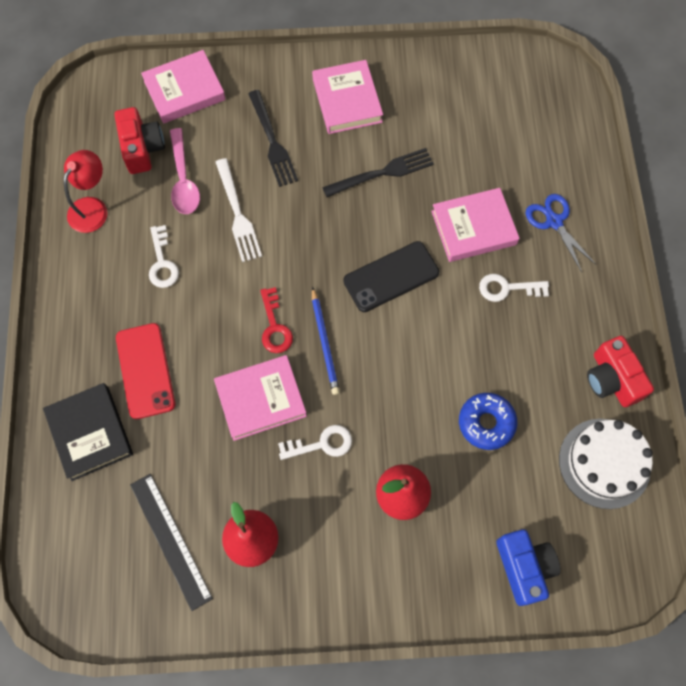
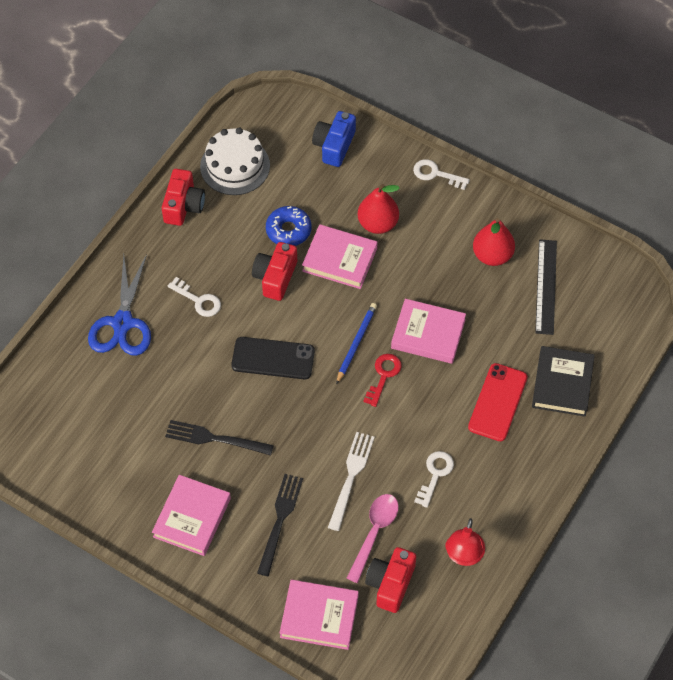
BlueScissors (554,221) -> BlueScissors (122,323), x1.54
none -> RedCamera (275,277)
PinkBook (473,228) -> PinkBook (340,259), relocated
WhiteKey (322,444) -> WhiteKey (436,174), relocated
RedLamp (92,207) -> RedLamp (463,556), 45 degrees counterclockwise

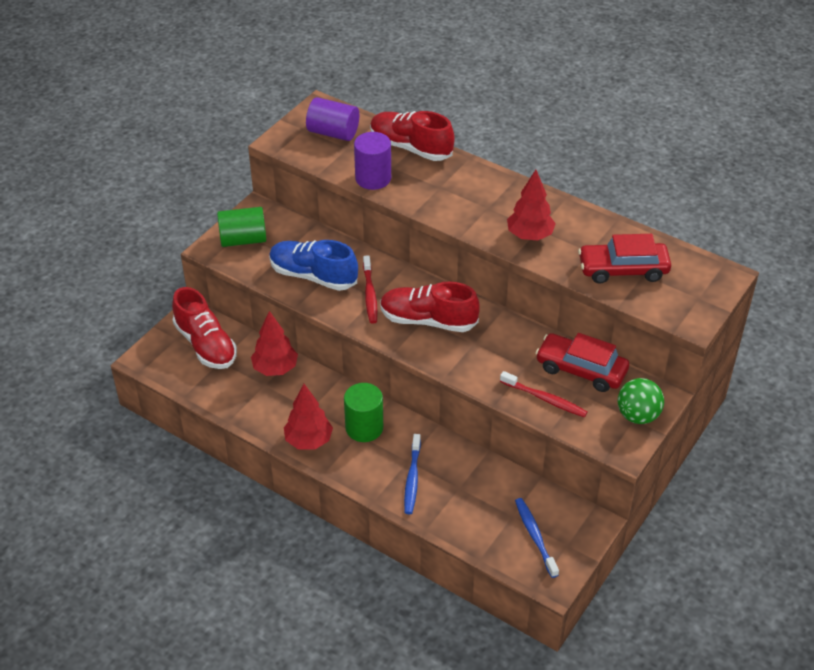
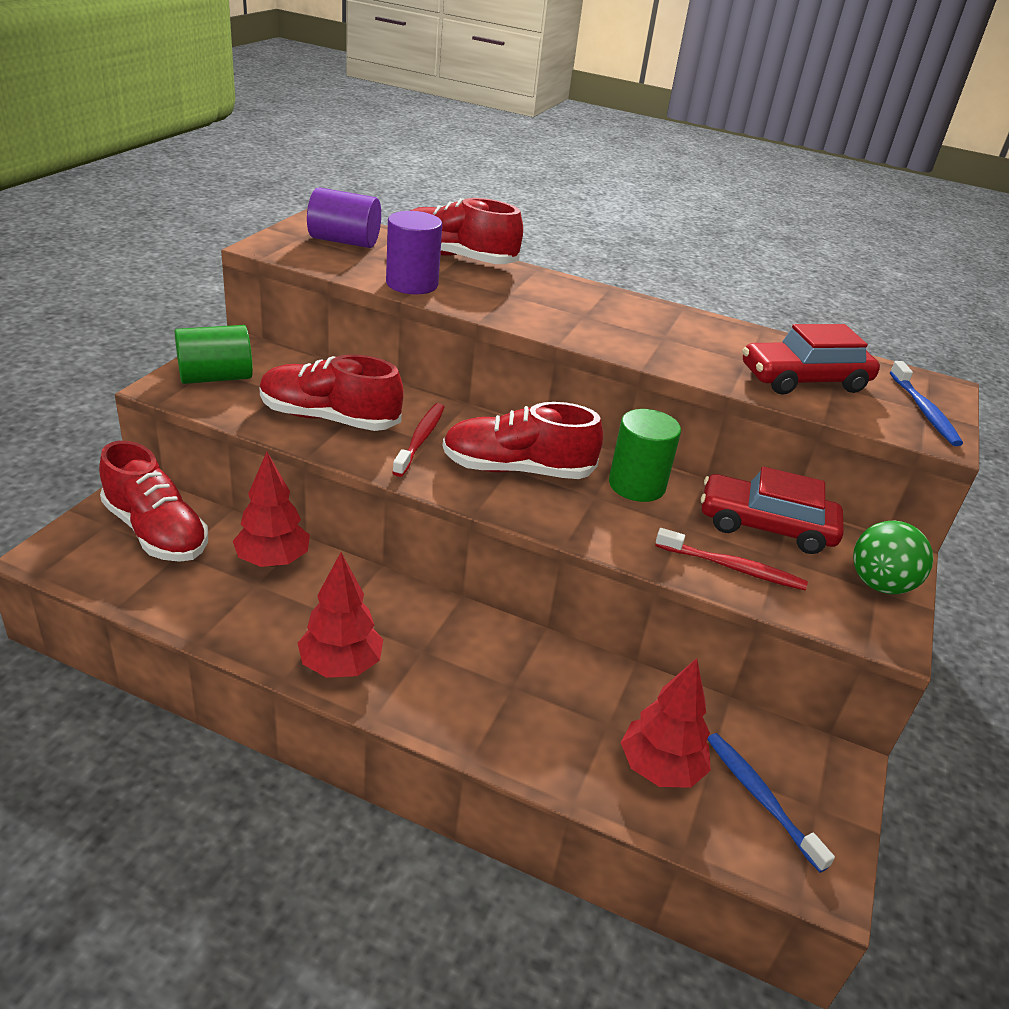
BlueShoe (313,276) -> RedShoe (329,418)
RedToothbrush (370,294) -> RedToothbrush (420,439), 150 degrees counterclockwise
GreenCylinder (364,428) -> GreenCylinder (636,485), relocated
RedTree (529,236) -> RedTree (660,769), relocated
BlueToothbrush (412,479) -> BlueToothbrush (924,411), relocated

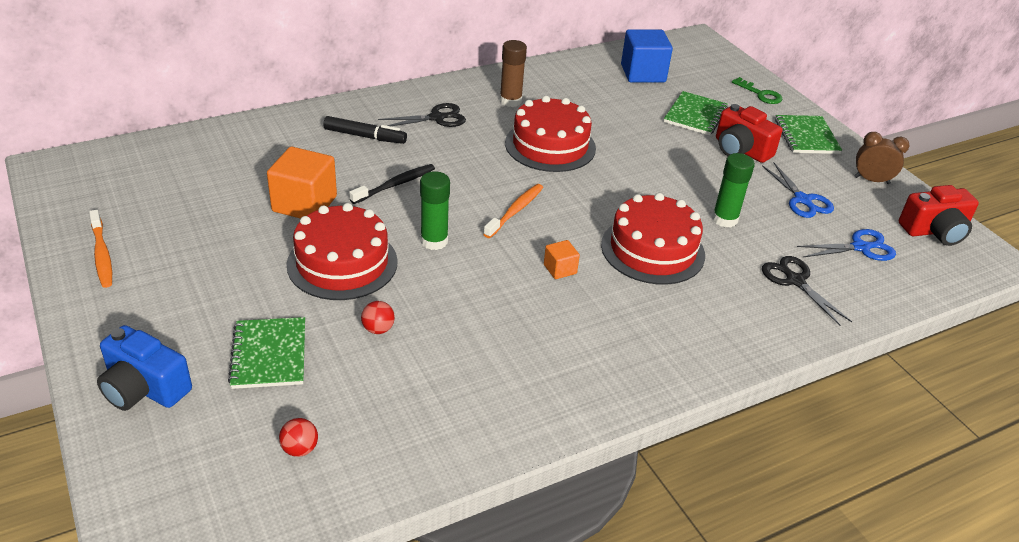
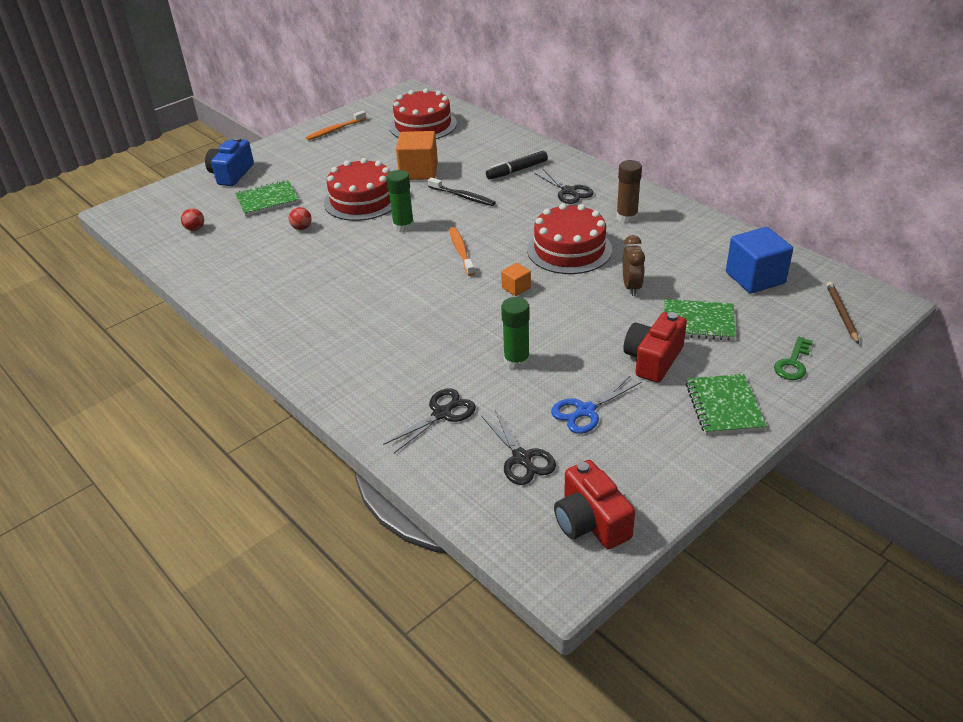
RedCake (652,250) -> RedCake (423,125), relocated
OrangeToothbrush (515,211) -> OrangeToothbrush (461,251), 120 degrees counterclockwise
BlueScissors (860,247) -> BlackScissors (521,458)
BlackMarker (364,136) -> BlackMarker (517,170), 60 degrees clockwise
OrangeCube (560,269) -> OrangeCube (516,288), relocated
BrownClock (871,180) -> BrownClock (631,287), relocated
GreenNotebook (806,136) -> GreenNotebook (724,406), 75 degrees counterclockwise
none -> BrownPencil (841,314)

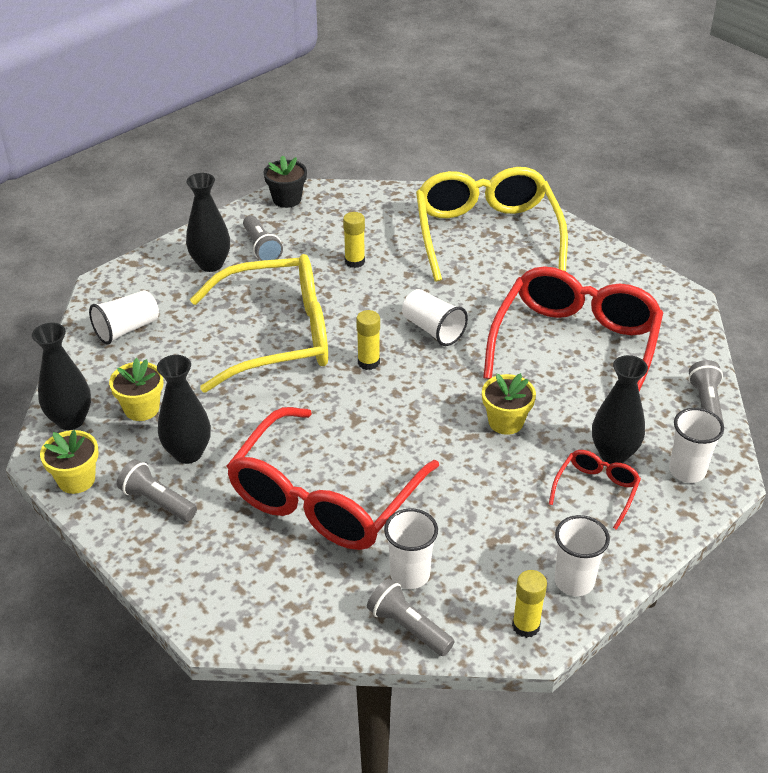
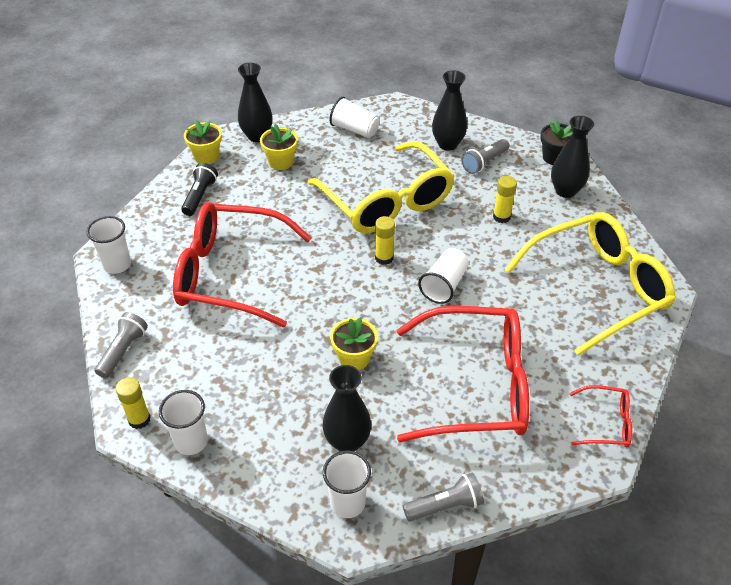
WhiteCup (410,575) -> WhiteCup (117,265), relocated
GreyFlashlight (157,501) -> BlackFlashlight (200,196)
BlackVase (188,453) -> BlackVase (565,191), relocated
RedGlasses (596,491) -> RedGlasses (606,423), relocated

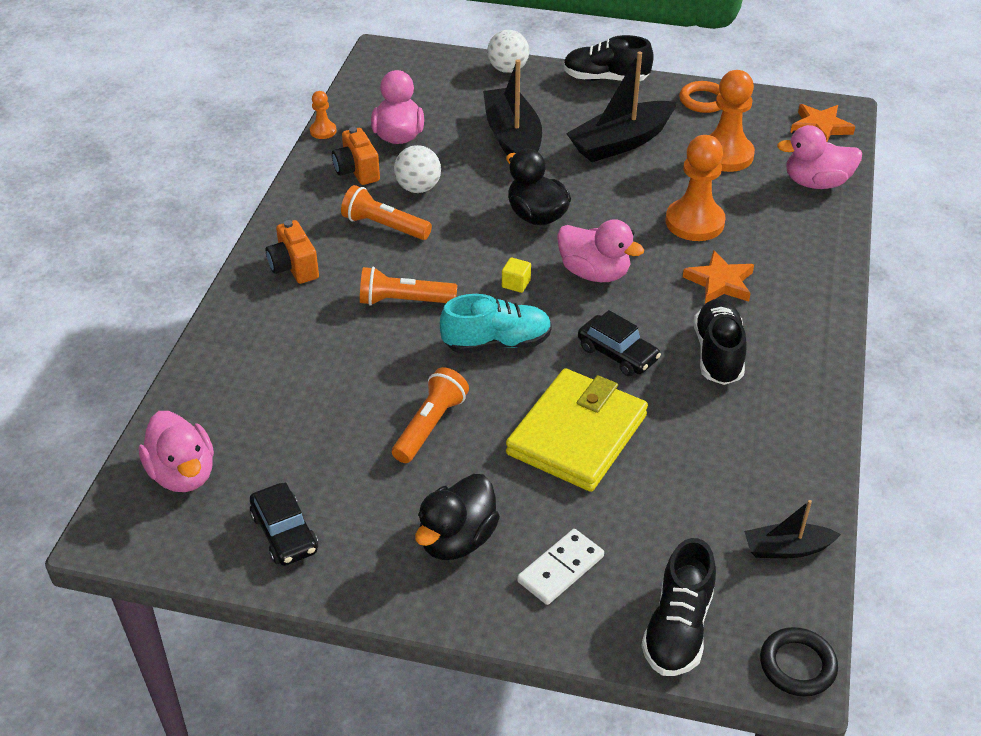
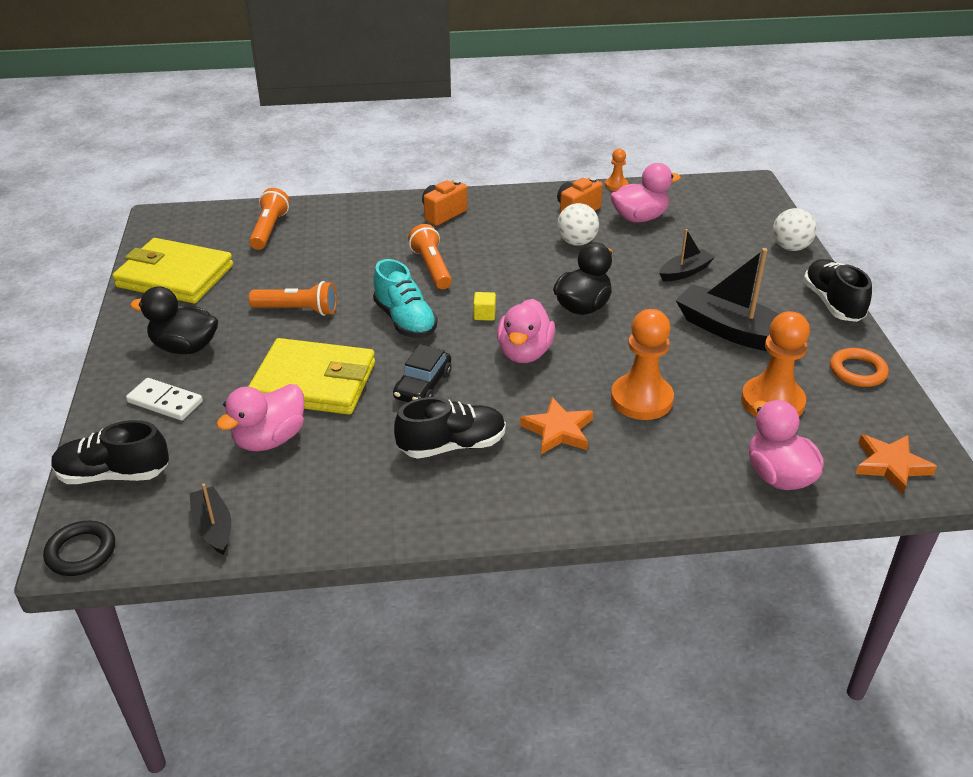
BlackCar (285,533) -> YellowWallet (175,276)
PinkDuck (183,474) -> PinkDuck (270,439), relocated
OrangeFlashlight (384,226) -> OrangeFlashlight (269,229), relocated
BlackBoat (512,139) -> BlackBoat (685,272), x0.55

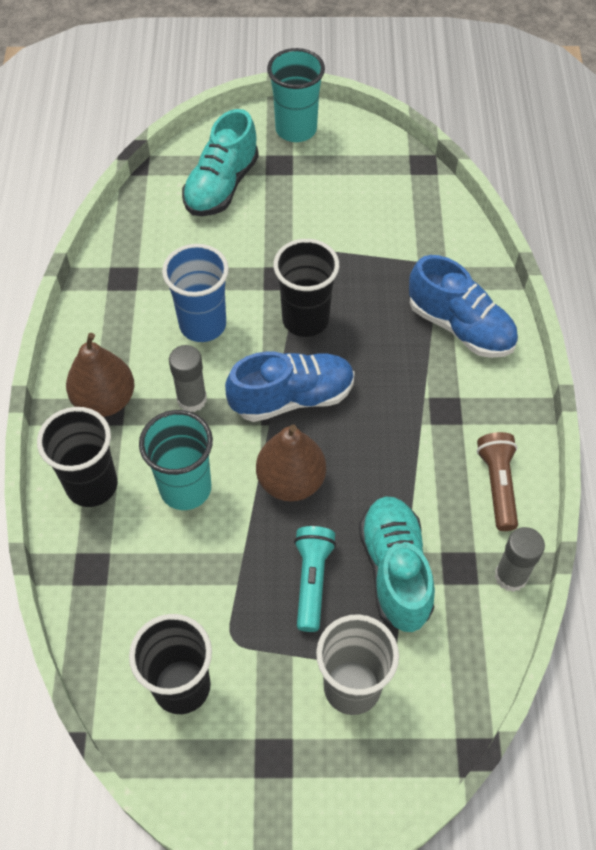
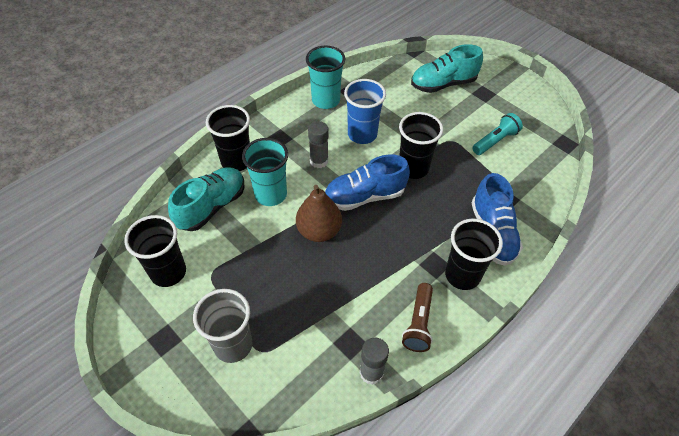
TurquoiseShoe (395,570) -> TurquoiseShoe (212,206), relocated
TurquoiseCup (296,129) -> TurquoiseCup (326,100), relocated
BlueShoe (292,398) -> BlueShoe (364,196), 135 degrees clockwise
BrownFlashlight (497,485) -> BrownFlashlight (419,323), 150 degrees clockwise
none -> BlackCup (462,275)
TurquoiseFlashlight (311,580) -> TurquoiseFlashlight (495,141), relocated
BrownPear (105,400) -> none

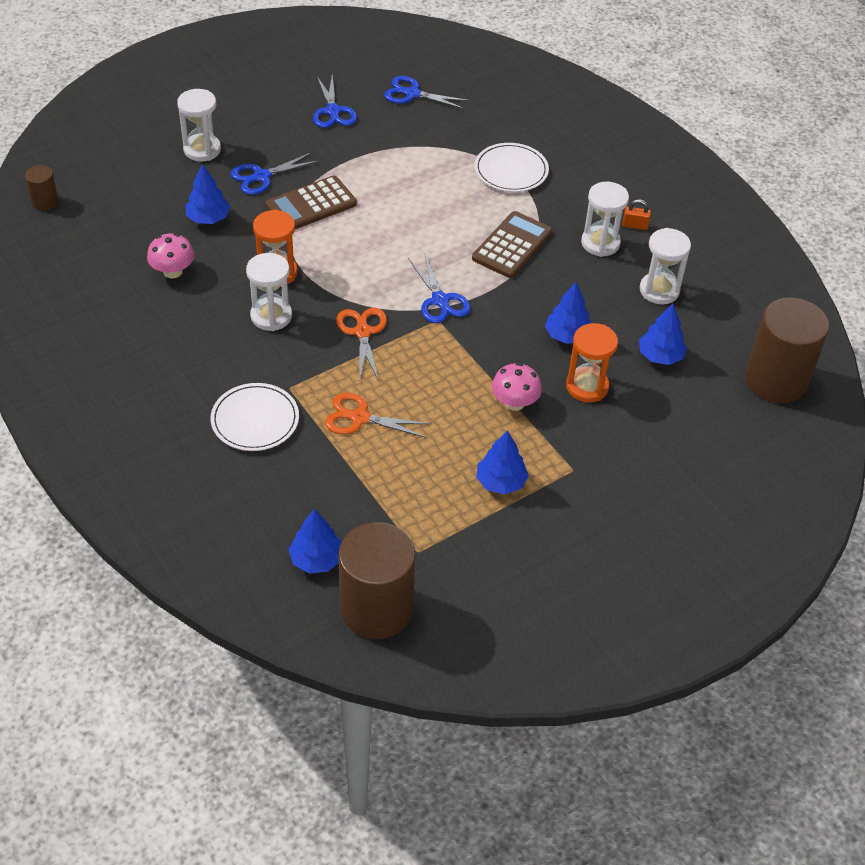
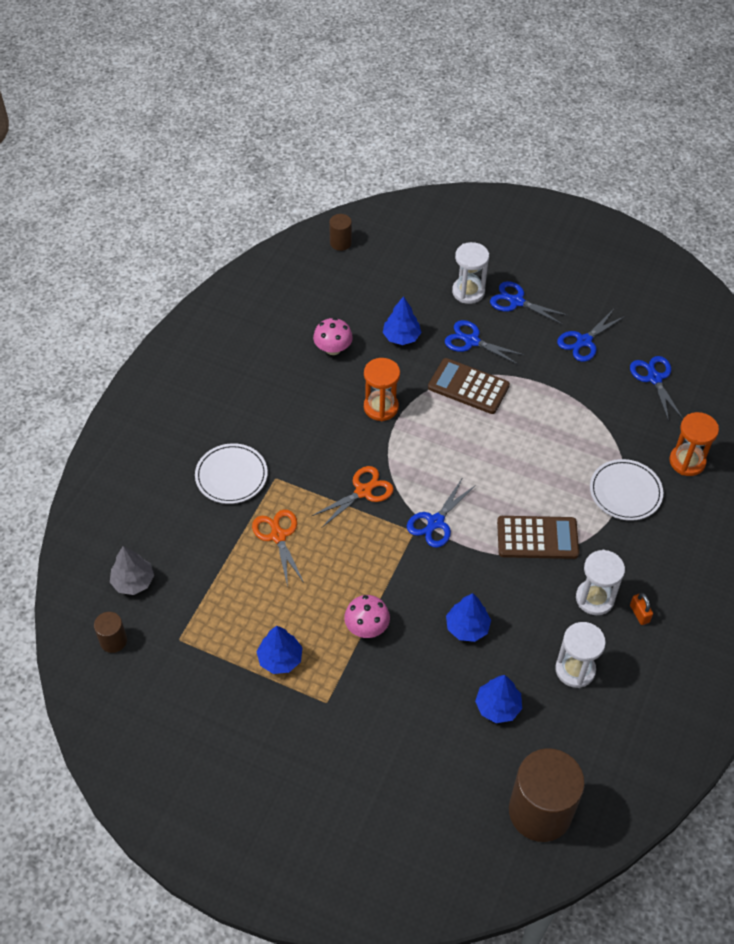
BrownCylinder (376,608) -> BrownCylinder (113,641), x0.46
BlueTree (316,559) -> GreyTree (133,581)
none -> BlueScissors (516,302)
OrangeHourglass (587,386) -> OrangeHourglass (687,461), relocated
WhiteHourglass (271,316) -> none

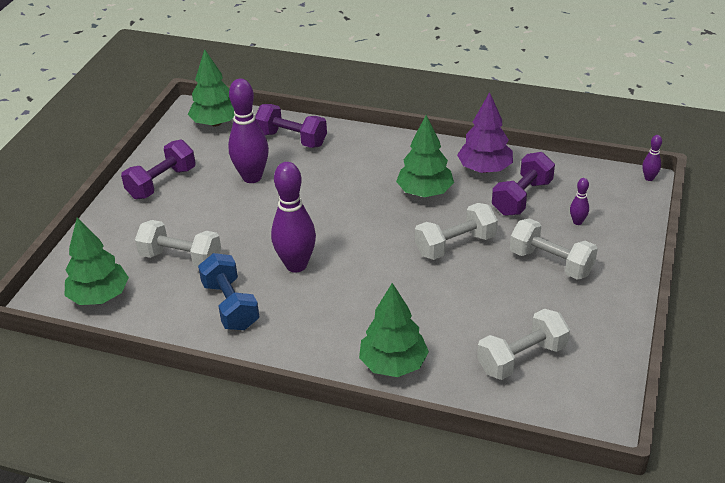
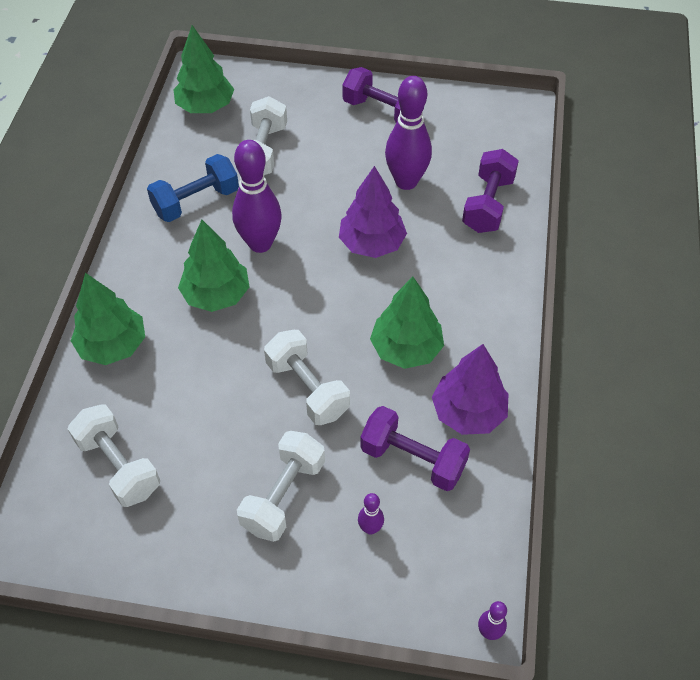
GreenTree (216,123) -> GreenTree (216,295), relocated
none -> PurpleTree (372,244)

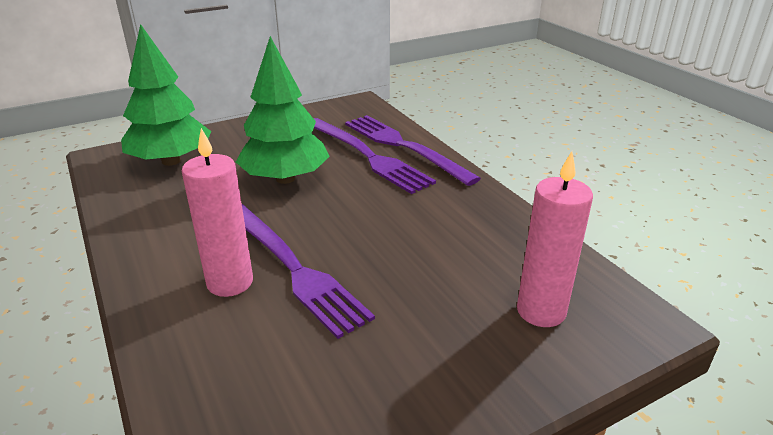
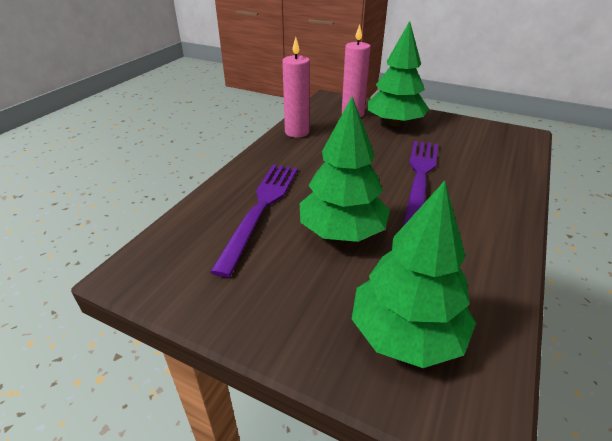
PinkCandle (230,282) -> PinkCandle (297,132), relocated
none -> GreenTree (394,123)
PurpleFork (404,147) -> none

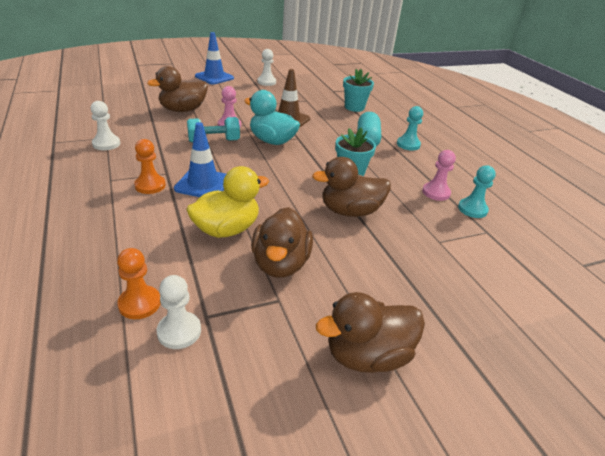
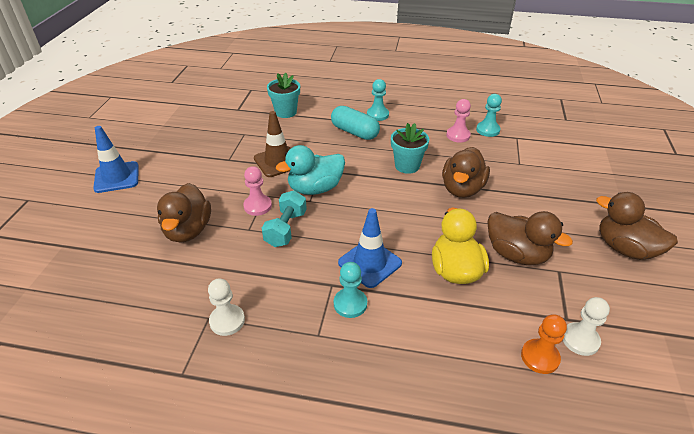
OrangePawn (150,185) -> TurquoisePawn (350,304)
BrownDuck (367,355) -> BrownDuck (625,248), 120 degrees clockwise
WhitePawn (266,82) -> none

